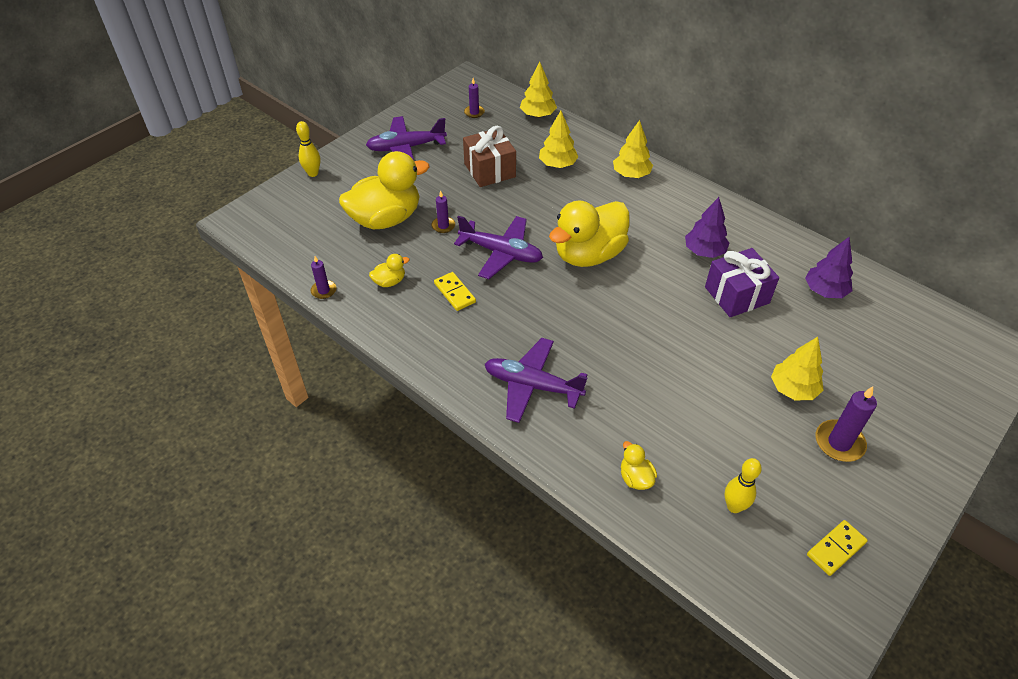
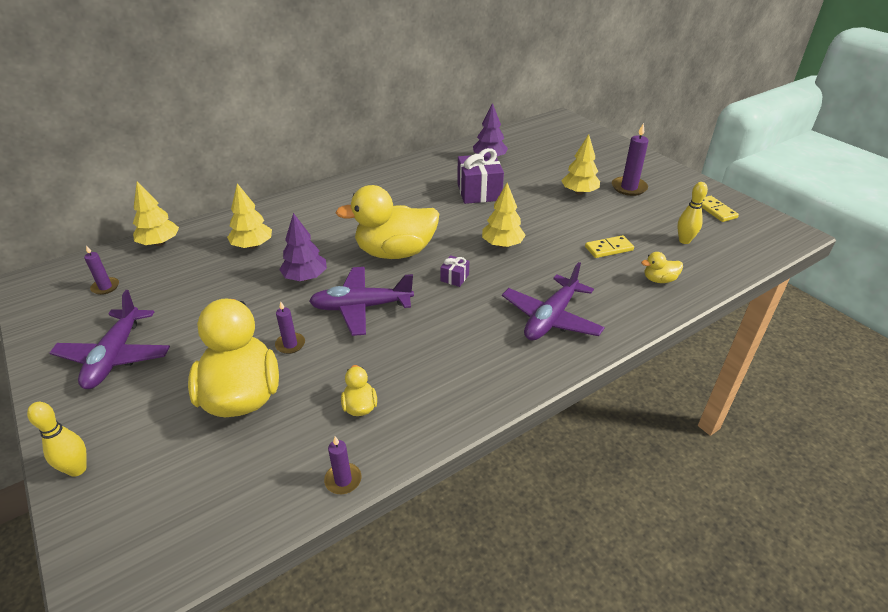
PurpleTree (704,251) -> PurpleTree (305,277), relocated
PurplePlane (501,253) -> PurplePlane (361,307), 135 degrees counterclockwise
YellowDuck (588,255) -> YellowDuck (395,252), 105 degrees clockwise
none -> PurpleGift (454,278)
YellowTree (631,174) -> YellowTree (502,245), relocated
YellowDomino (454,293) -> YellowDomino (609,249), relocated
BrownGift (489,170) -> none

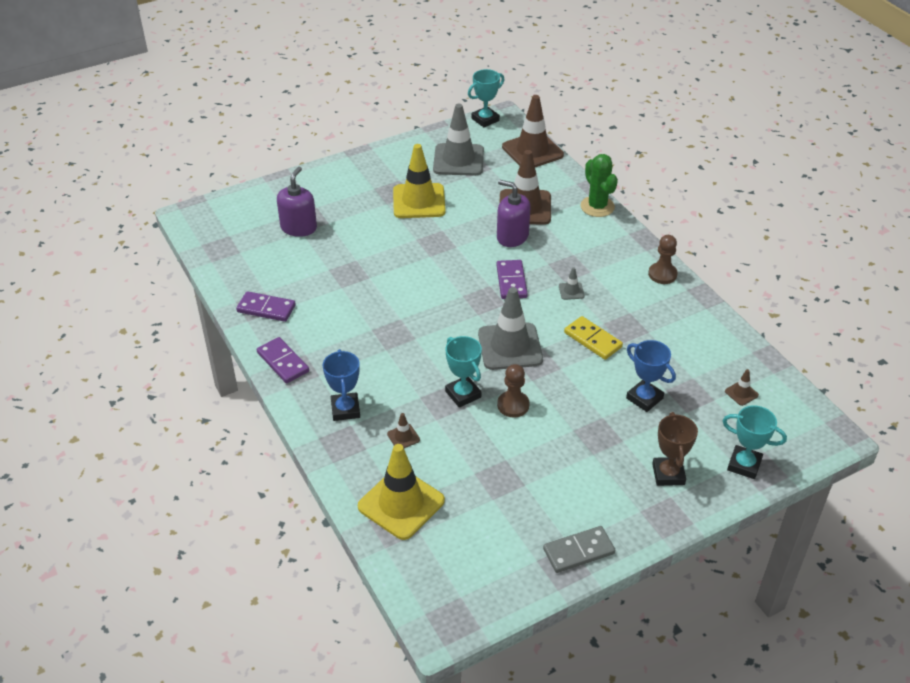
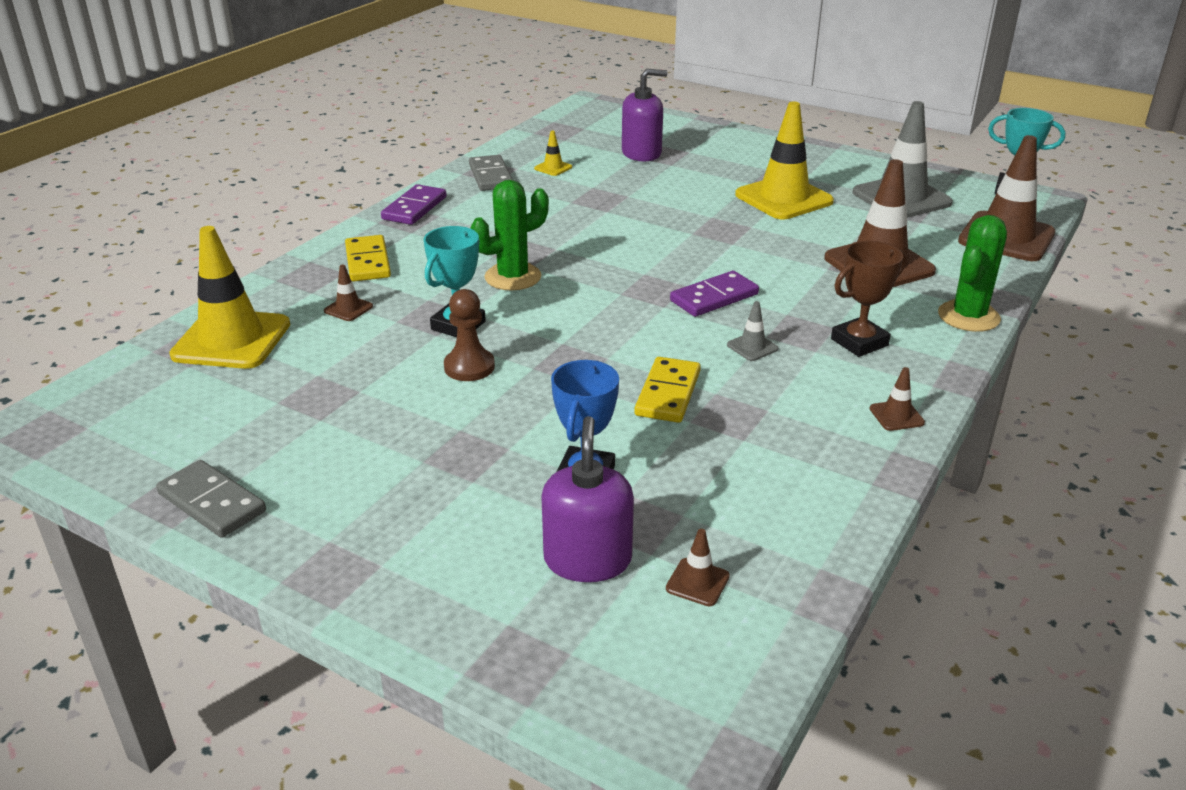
BlueTrophy (345,409) -> YellowDomino (367,262)
PurpleDomino (266,308) -> GreyDomino (491,176)
none -> GreenCactus (513,277)
none -> YellowTrafficCone (553,168)
PurpleSoapDispenser (512,236) -> PurpleSoapDispenser (587,559), relocated
BrownTrophy (668,474) -> BrownTrophy (859,342), relocated
BrownPawn (662,274) -> BrownTrafficCone (896,416)
GreyTrafficCone (510,347) -> none
TurquoiseTrophy (744,465) -> none

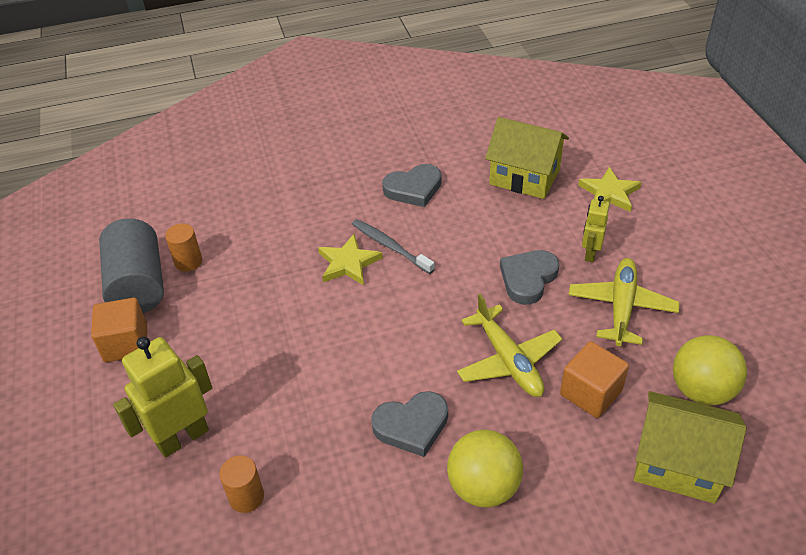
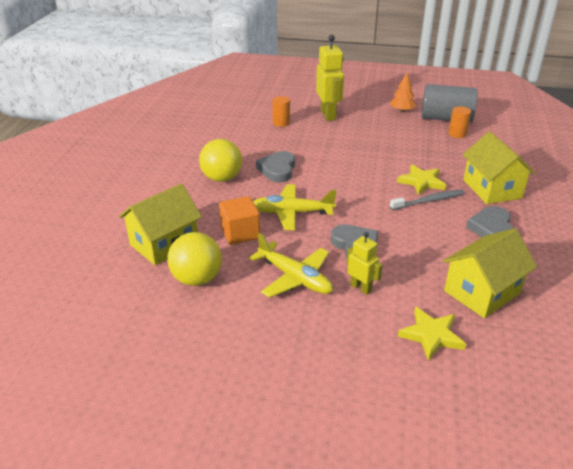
OrangeCube (126,343) -> OrangeTree (402,110)
none -> YellowHouse (492,189)

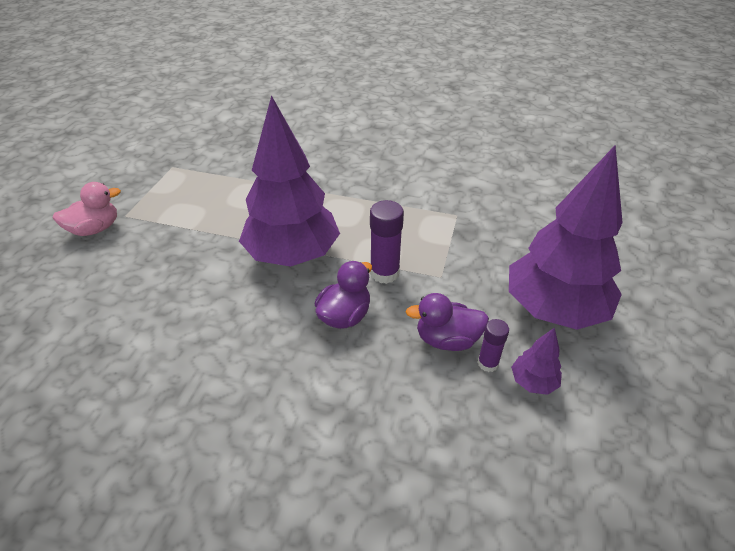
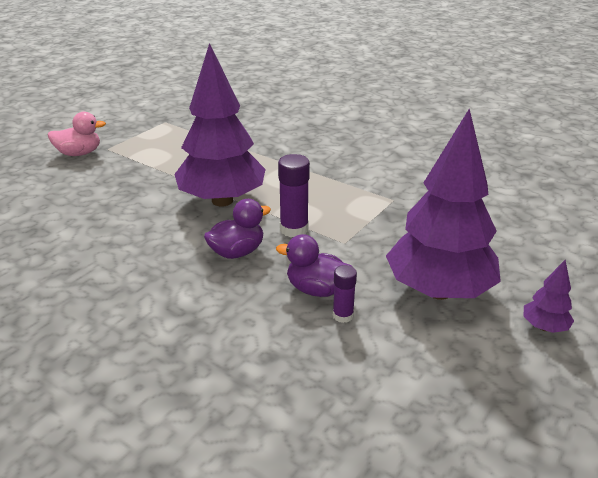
PurpleTree (533,382) -> PurpleTree (544,327), relocated

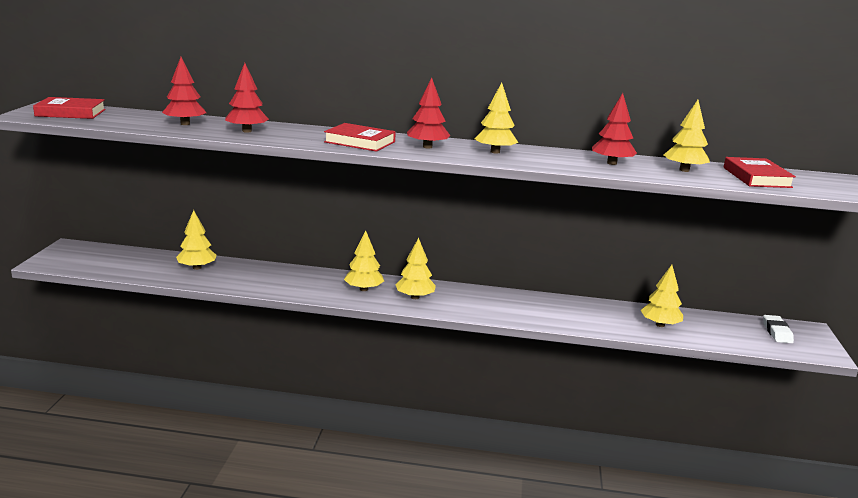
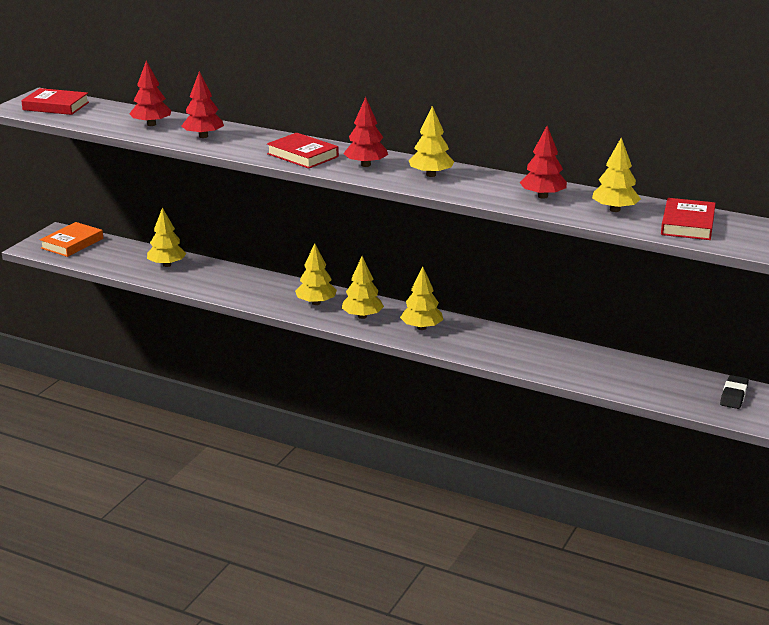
none -> OrangeBook (72,243)
YellowTree (660,325) -> YellowTree (421,328), relocated
WhiteEraser (777,332) -> BlackEraser (733,395)

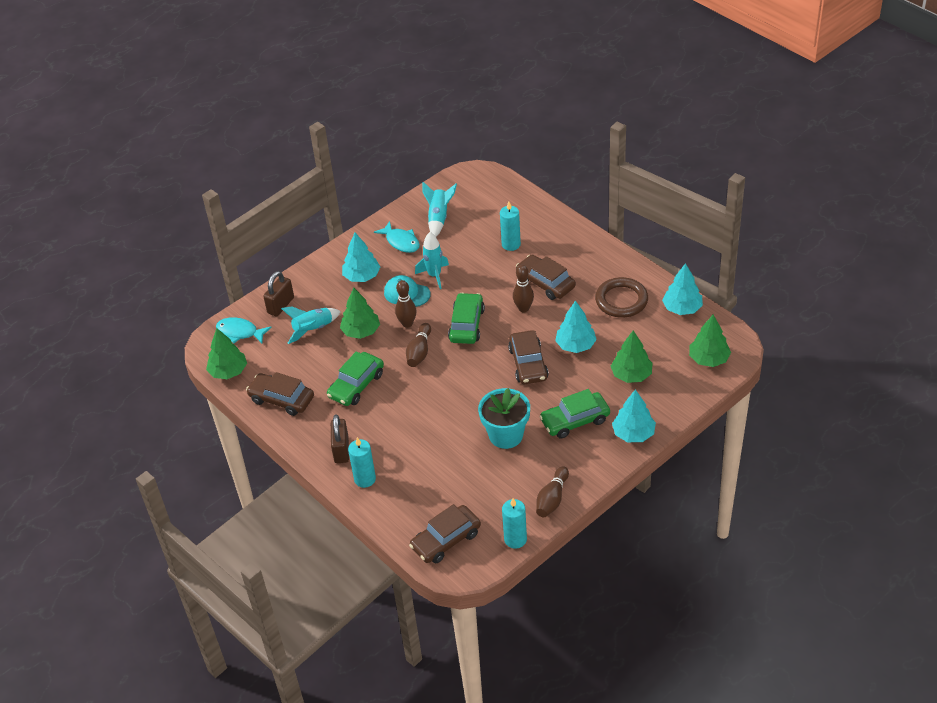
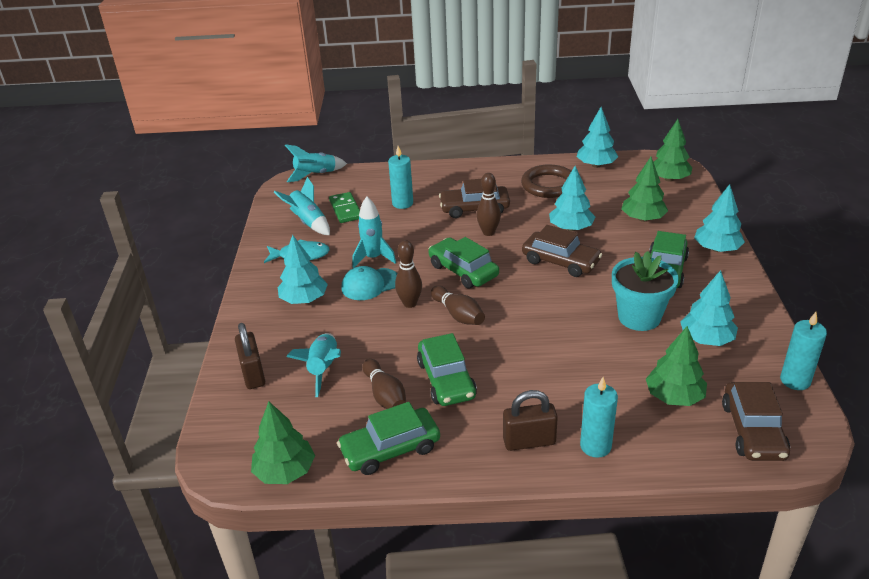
none -> TurquoiseRocket (316,175)
none -> GreenDomino (345,209)
BrownCar (281,399) -> GreenCar (390,449)
BrownBowlingPin (552,499) -> BrownBowlingPin (385,395), relocated
BrownPadlock (341,450) -> BrownPadlock (529,441), 45 degrees counterclockwise
GreenTree (361,331) -> GreenTree (674,397), relocated
none -> TurquoiseTree (706,339)
TurquoiseFish (240,332) -> none

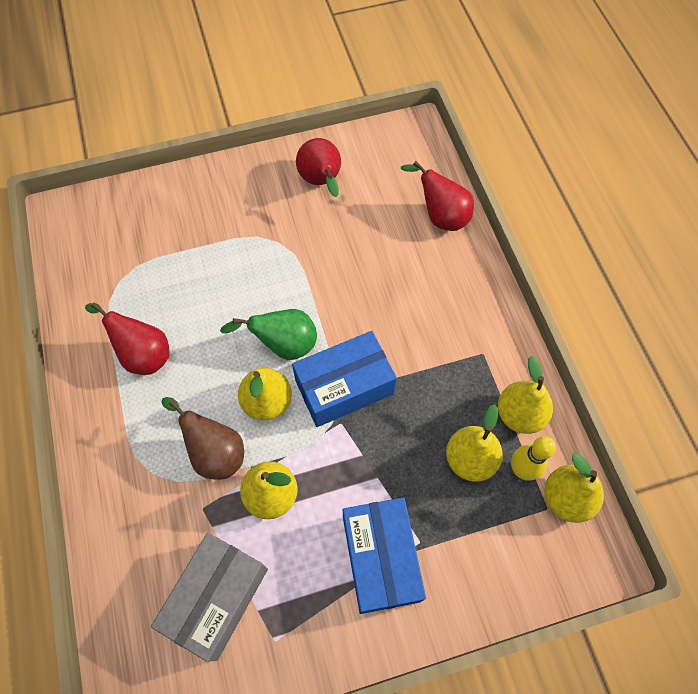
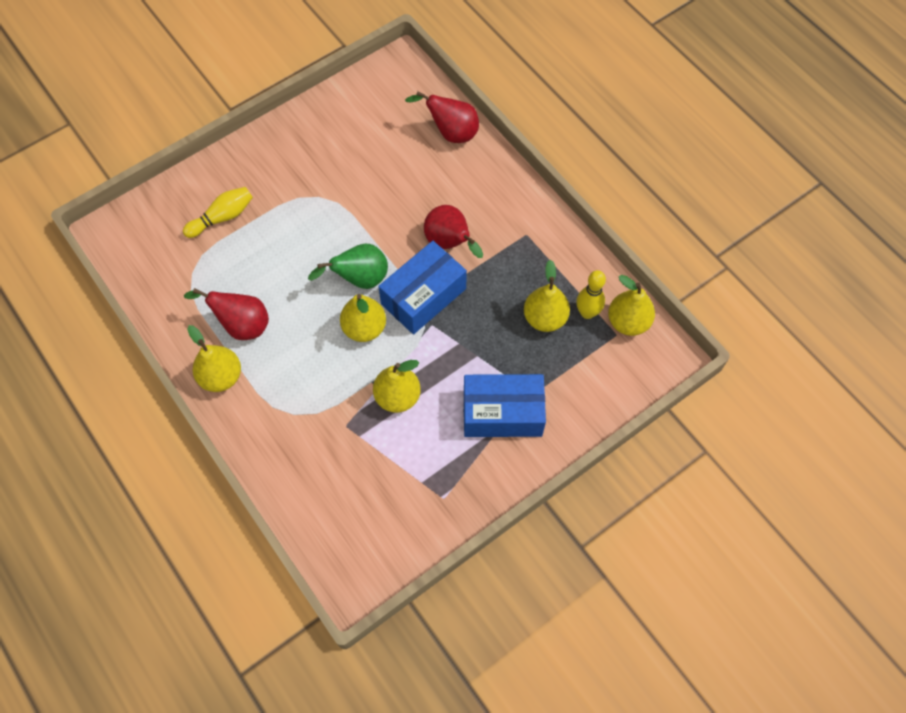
none -> YellowBowlingPin (222,217)
YellowPear (519,414) -> YellowPear (221,377), relocated
RedPear (321,182) -> RedPear (450,243), relocated
BlueBox (381,558) -> BlueBox (502,413), 60 degrees counterclockwise
GreyBox (217,597) -> none
BrownPear (215,452) -> none

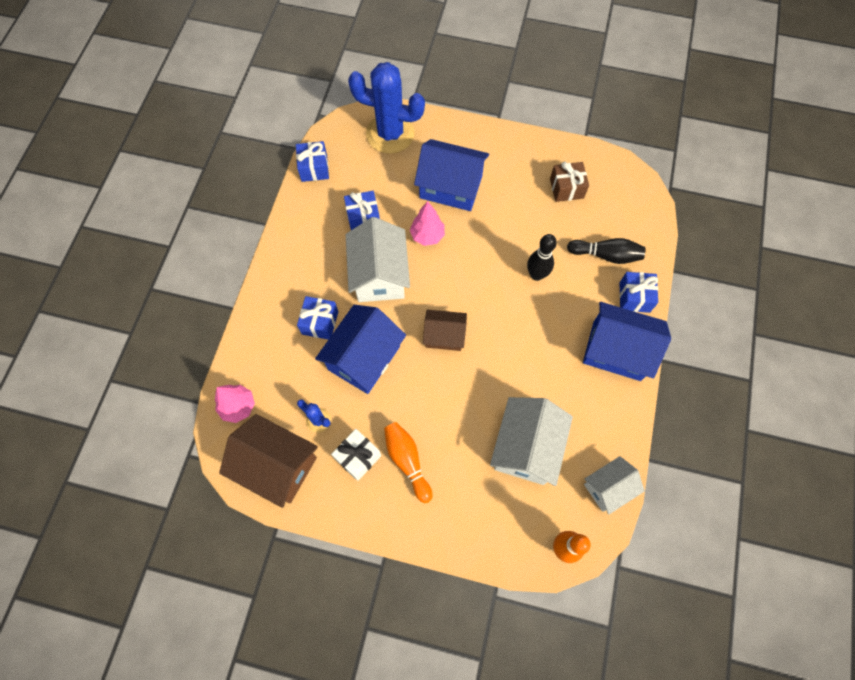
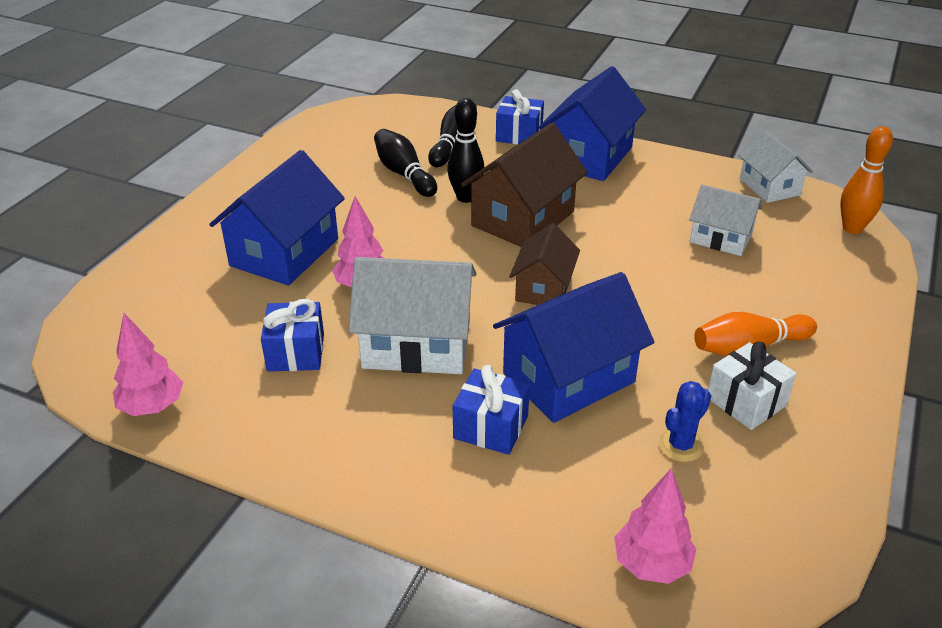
BlueGift (314,168) -> PinkTree (152,407)
none -> BlackBowlingPin (404,174)
BrownHouse (277,466) -> BrownHouse (523,219), relocated
BlueHouse (364,358) -> BlueHouse (568,378), 75 degrees counterclockwise
WhiteHouse (526,447) -> WhiteHouse (720,238), x0.61
BlueCactus (390,134) -> none
BrownGift (566,188) -> none

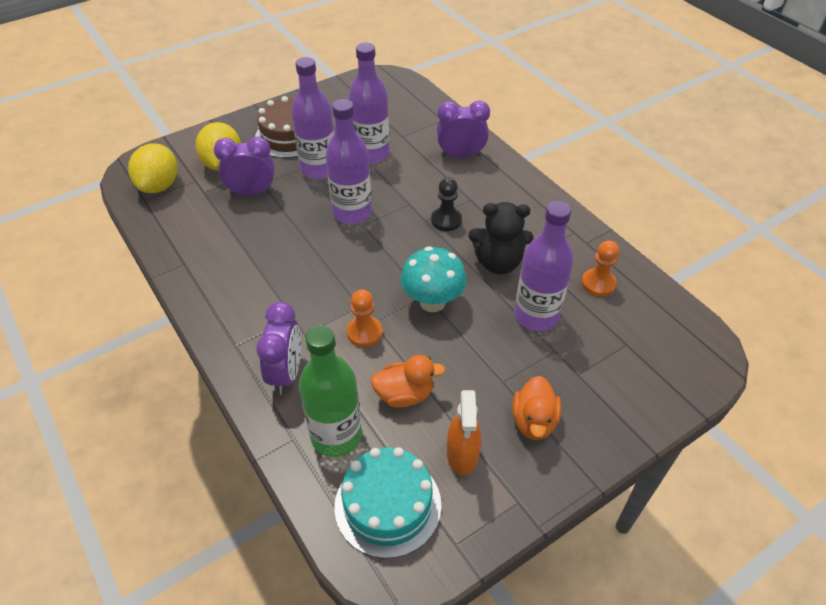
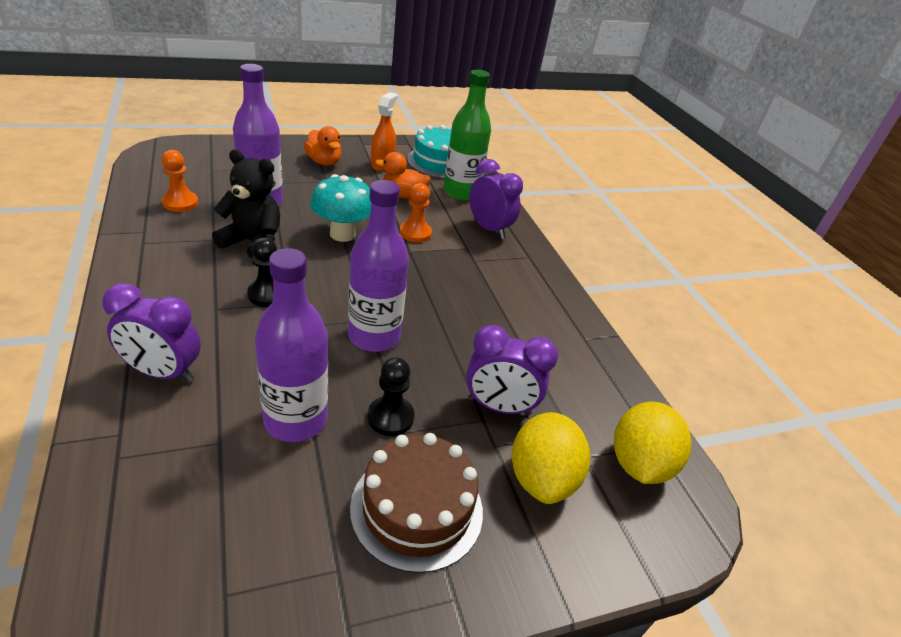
OrangeDuck (534,421) -> OrangeDuck (324,162), 120 degrees clockwise
PurpleBottle (319,169) -> BlackPawn (390,417)
PurpleClock (286,373) -> PurpleClock (488,229), 120 degrees clockwise

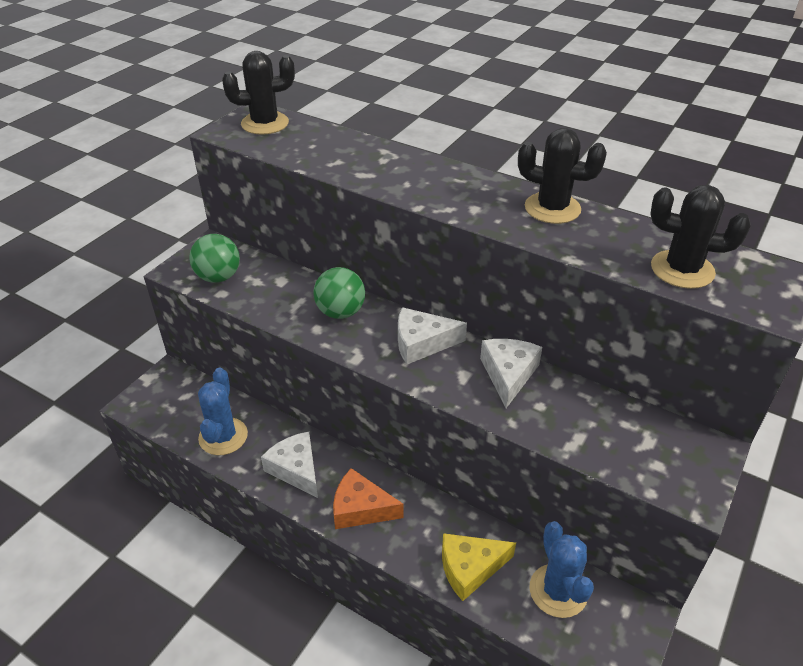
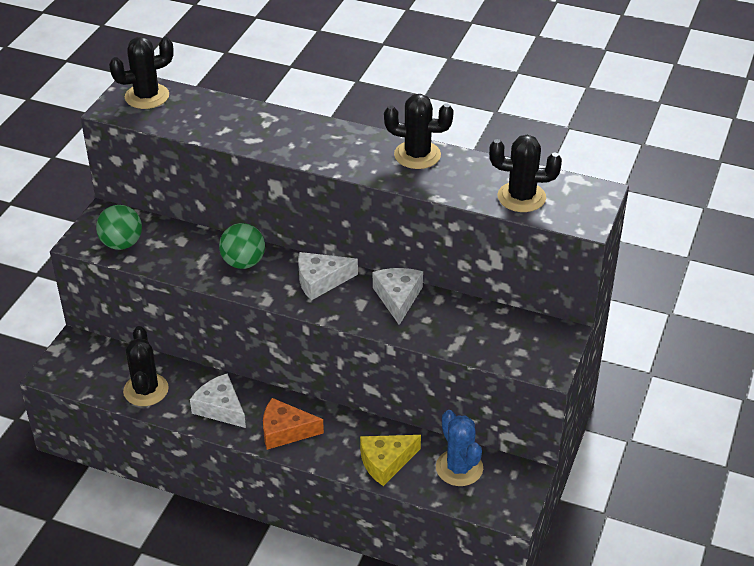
BlueCactus (223,436) -> BlackCactus (146,390)

